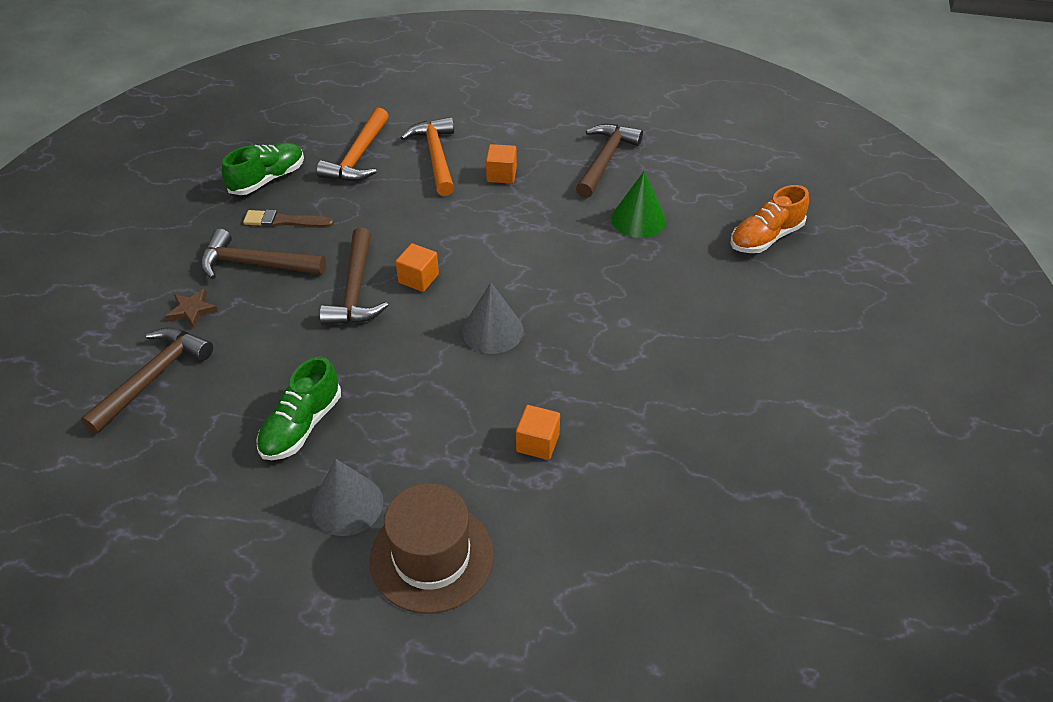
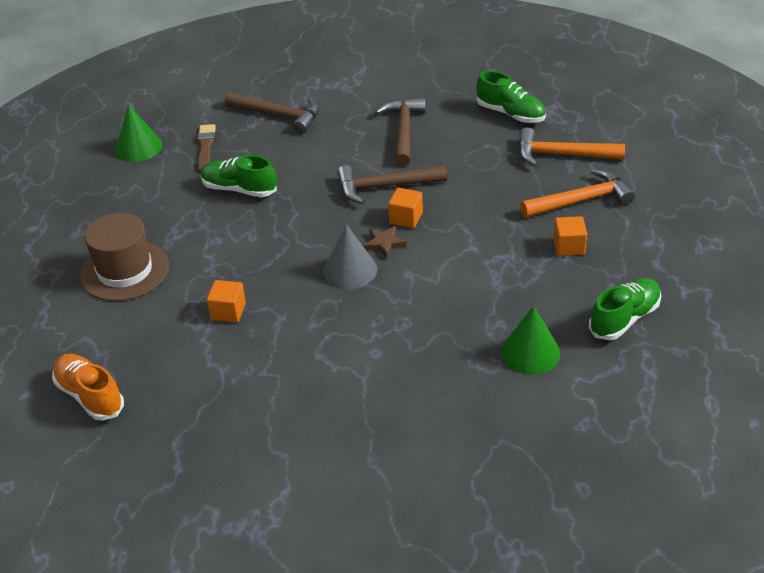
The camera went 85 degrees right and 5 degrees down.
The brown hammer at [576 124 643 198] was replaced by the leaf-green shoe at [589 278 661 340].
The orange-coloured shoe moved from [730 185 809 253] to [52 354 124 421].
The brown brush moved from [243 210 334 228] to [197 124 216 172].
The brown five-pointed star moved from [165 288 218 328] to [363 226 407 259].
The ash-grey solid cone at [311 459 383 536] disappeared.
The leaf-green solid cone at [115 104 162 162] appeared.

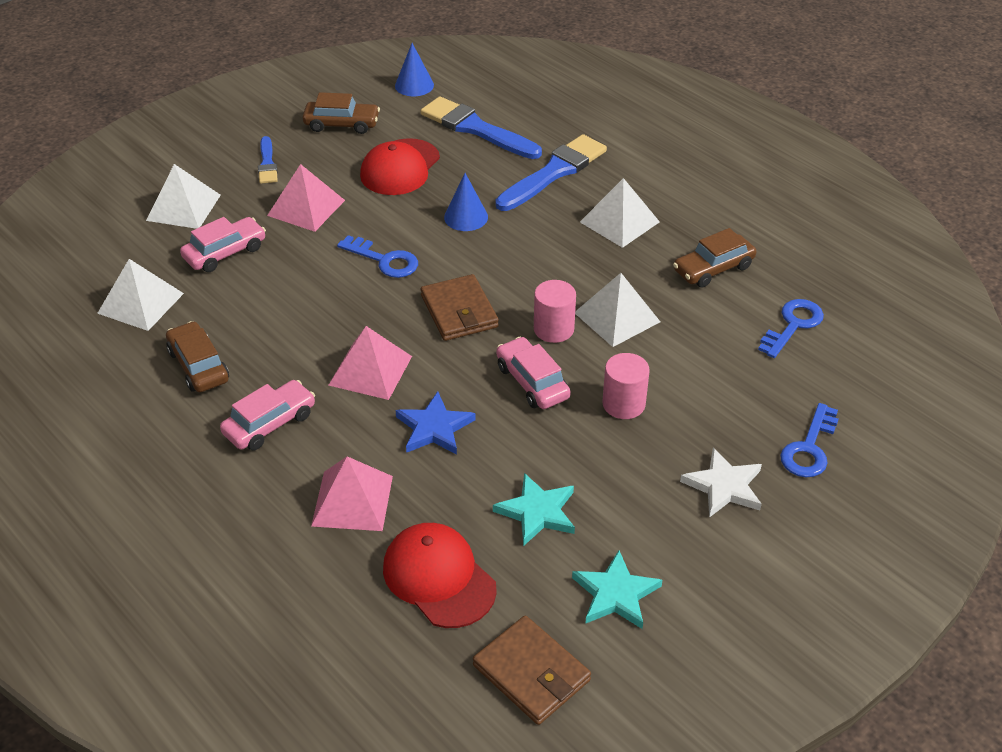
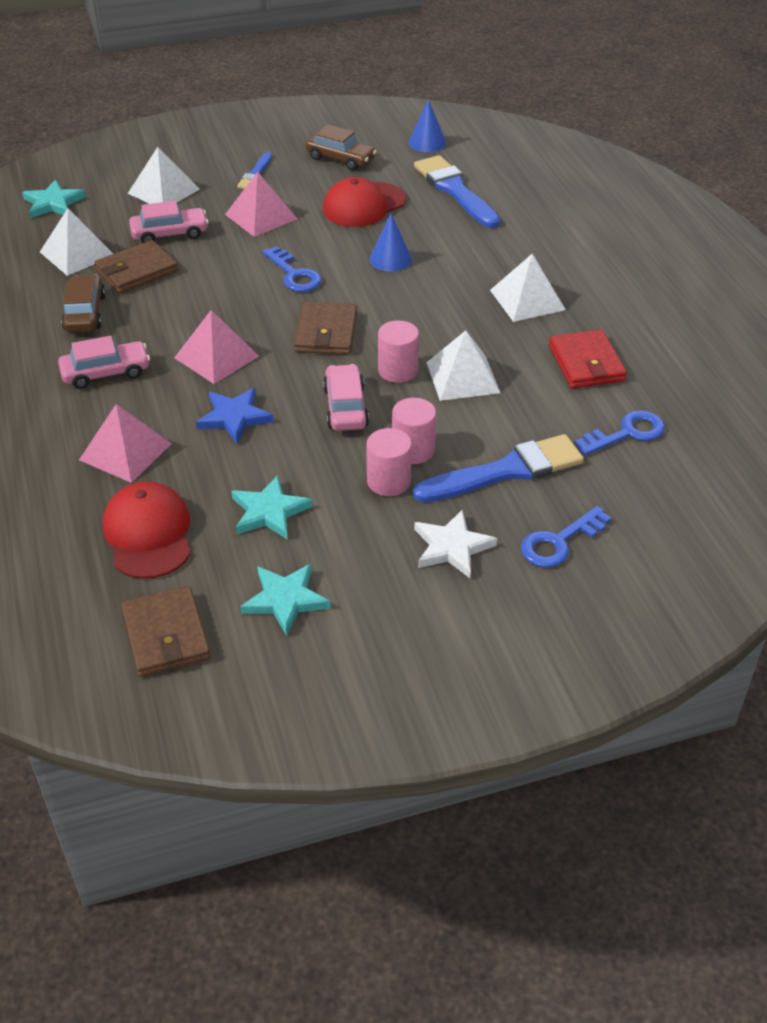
The camera went 25 degrees right and 0 degrees up.
The cobalt brush moved from [495 134 607 211] to [413 434 584 503].
The brown car at [673 228 756 288] was replaced by the scarlet wallet at [549 329 627 388].
The turquoise five-pointed star at [22 180 86 218] appeared.
The brown wallet at [94 240 178 293] appeared.
The rose-pink cylinder shape at [366 428 412 496] appeared.

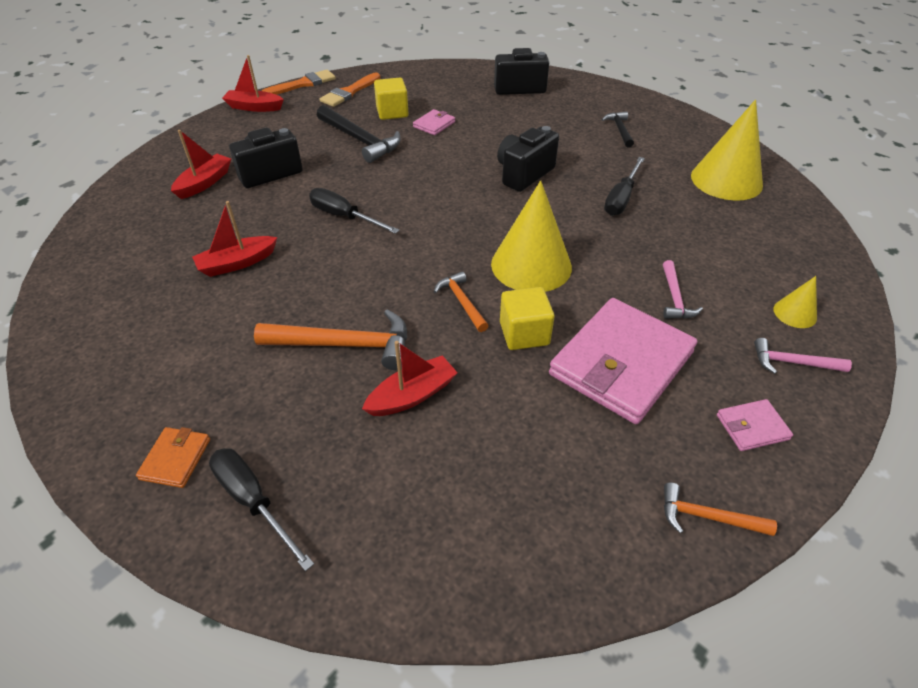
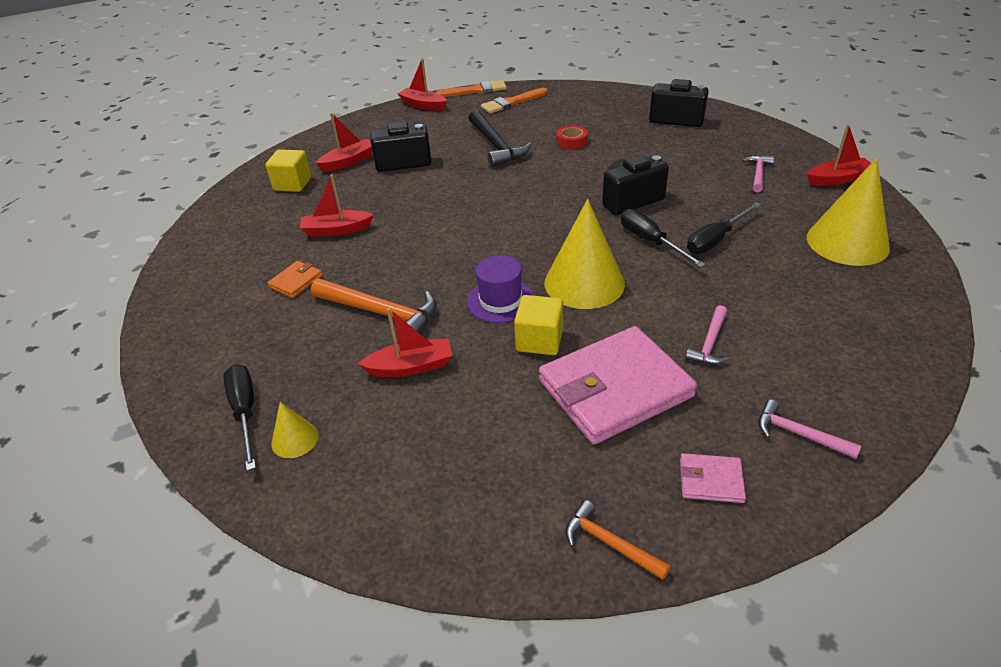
The camera went 25 degrees right and 5 degrees down.
The yellow cube moved from [374 77 409 120] to [266 149 311 192].
The rose-pink wallet at [413 109 455 135] was replaced by the scarlet tape at [557 126 588 149].
The jet-black hammer at [602 111 634 148] became the rose-pink hammer at [743 155 774 192].
The jet-black screwdriver moved from [309 188 399 234] to [621 209 706 268].
The orange-coloured hammer at [434 271 489 332] was replaced by the purple tall hat at [467 255 534 323].
The yellow solid cone moved from [774 276 817 328] to [271 402 318 458].
The orange-coloured wallet moved from [136 427 210 488] to [267 261 323 298].
The scarlet toy boat at [807 124 871 186] appeared.

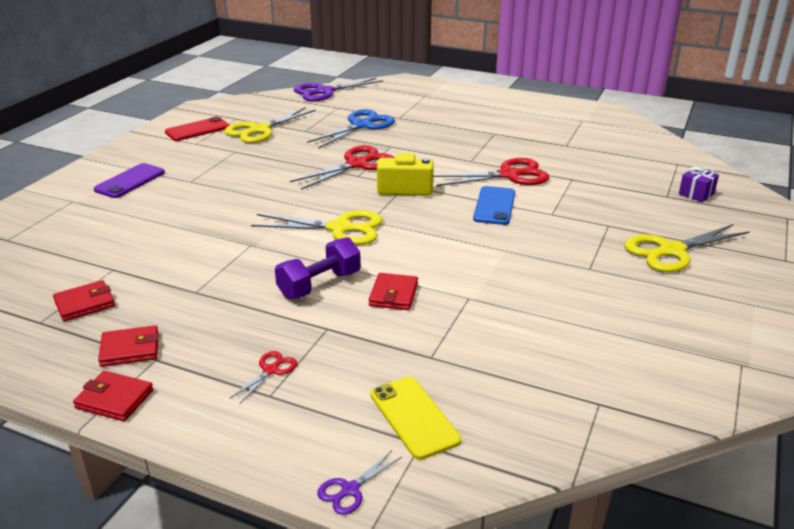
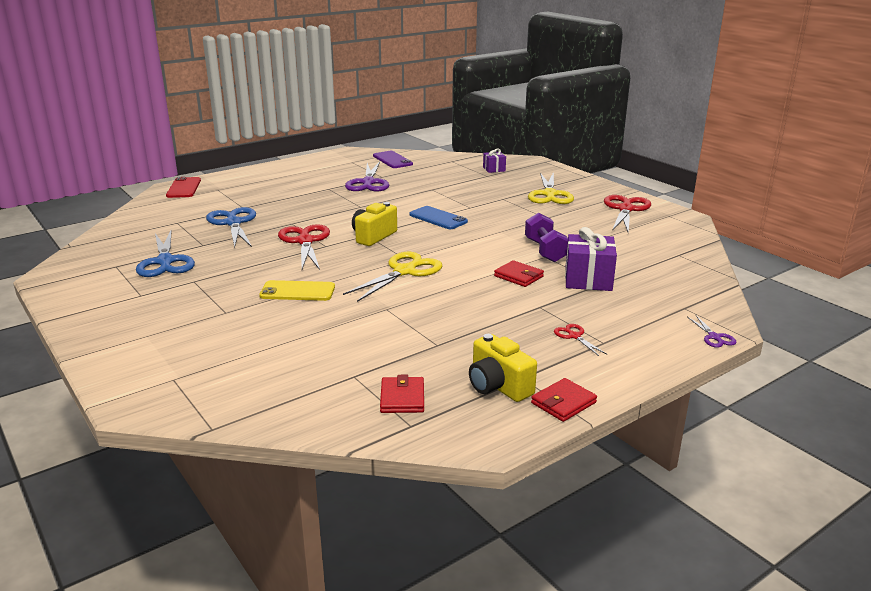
The camera went 60 degrees left and 5 degrees down.
The purple pair of scissors moved from [294 78 383 101] to [345 162 389 191].
The yellow pair of scissors at [224 107 316 143] became the cobalt pair of scissors at [136 230 195 277].
The scarlet phone moved from [165 116 230 141] to [166 177 201 198].
The scarlet pair of scissors moved from [433 158 549 186] to [604 195 651 233].
The purple phone moved from [94 163 165 198] to [373 151 413 168].
The purple hand weight moved from [275 237 361 299] to [525 213 568 262].
The scarlet wallet at [98 325 159 367] was replaced by the yellow compact camera at [469 334 537 402].
The yellow phone moved from [370 377 461 460] to [259 280 335 301].
The purple gift at [565 227 617 291] appeared.

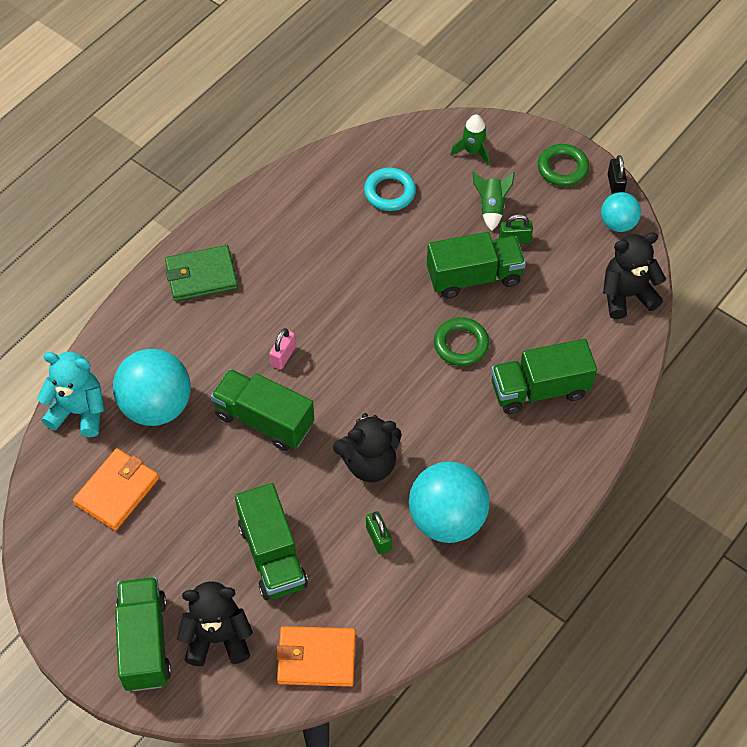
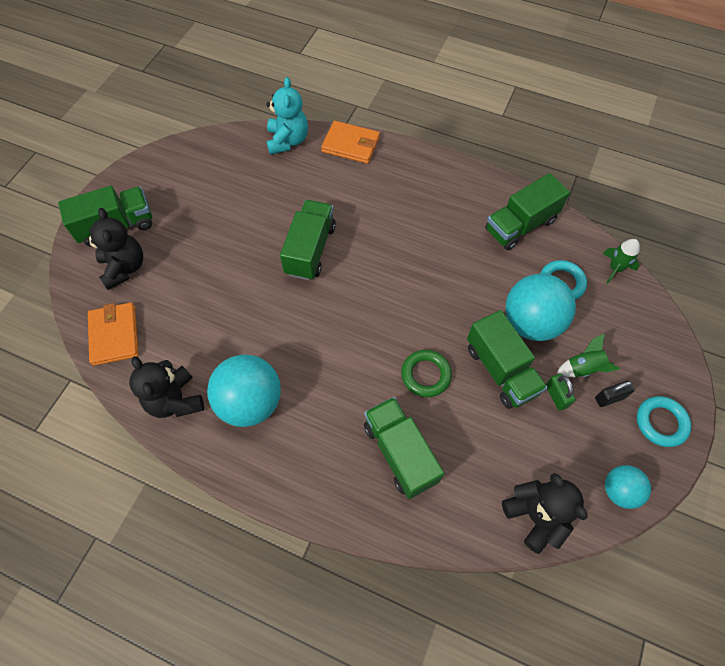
The camera went 75 degrees right and 5 degrees up.
The leaf-green rocket moved from [450 115 489 166] to [602 239 640 284].
The leaf-green torus at [538 144 589 187] became the turquoise torus at [637 396 692 447].
The jet-black padlock moved from [608 155 627 194] to [595 381 635 407].
The leaf-green wallet at [165 245 238 301] disappeared.
The rose-pink padlock at [269 328 296 370] disappeared.
The turquoise ball moved from [113 349 191 426] to [506 273 576 341].
The jet-black stuffed bear moved from [333 413 402 483] to [129 356 204 418].
The orange-coloured wallet moved from [73 448 159 531] to [321 121 380 164].
The leaf-green truck moved from [235 483 308 600] to [485 173 570 251].
The leaf-green padlock at [366 511 392 554] disappeared.

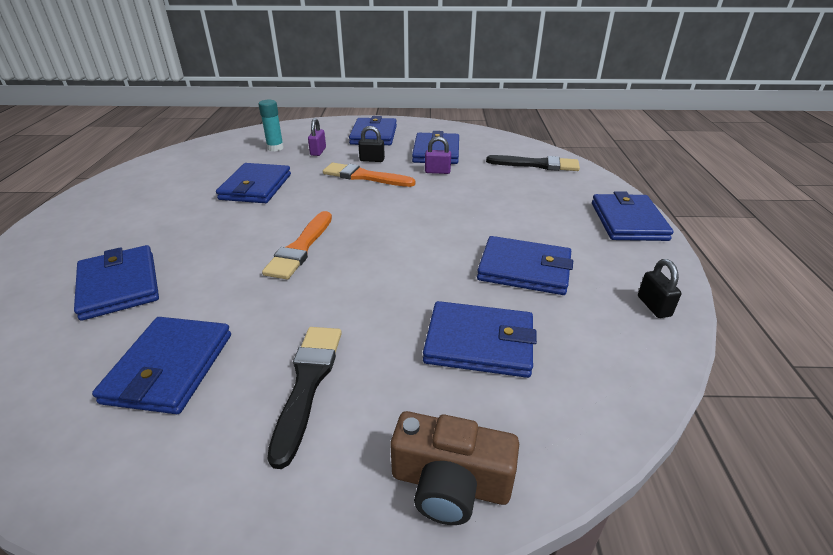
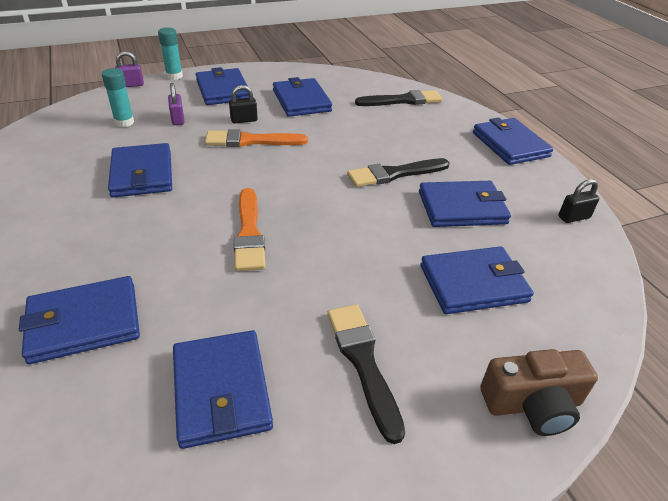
The camera went 25 degrees left and 5 degrees up.
The purple padlock moved from [425 136 451 174] to [115 51 144 87].
The cobalt wallet at [74 245 159 321] turned 60 degrees counterclockwise.
The jet-black padlock at [638 259 681 318] turned 75 degrees counterclockwise.
The turquoise glue at [158 27 183 80] appeared.
The jet-black brush at [347 158 450 187] appeared.

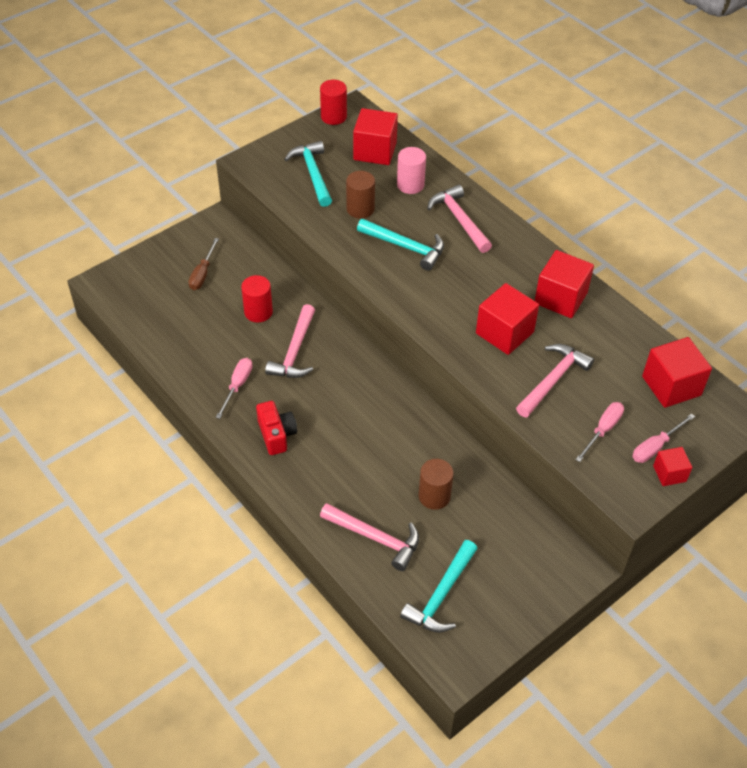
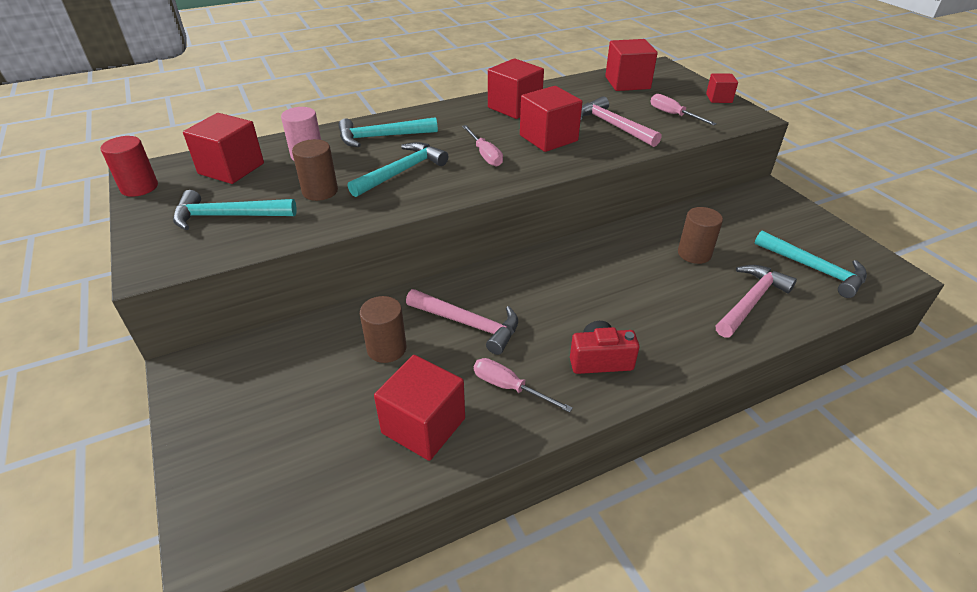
The camera went 75 degrees left and 10 degrees down.
The rose-pink hammer at [427 185 492 253] became the turquoise hammer at [339 117 438 147].
The brown screwdriver at [188 238 219 290] disappeared.
The scarlet cylinder shape at [241 275 273 322] became the brown cylinder shape at [360 296 406 363].
The rose-pink screwdriver moved from [632 413 695 463] to [462 125 503 167].
The scarlet cube at [374 355 465 461] appeared.

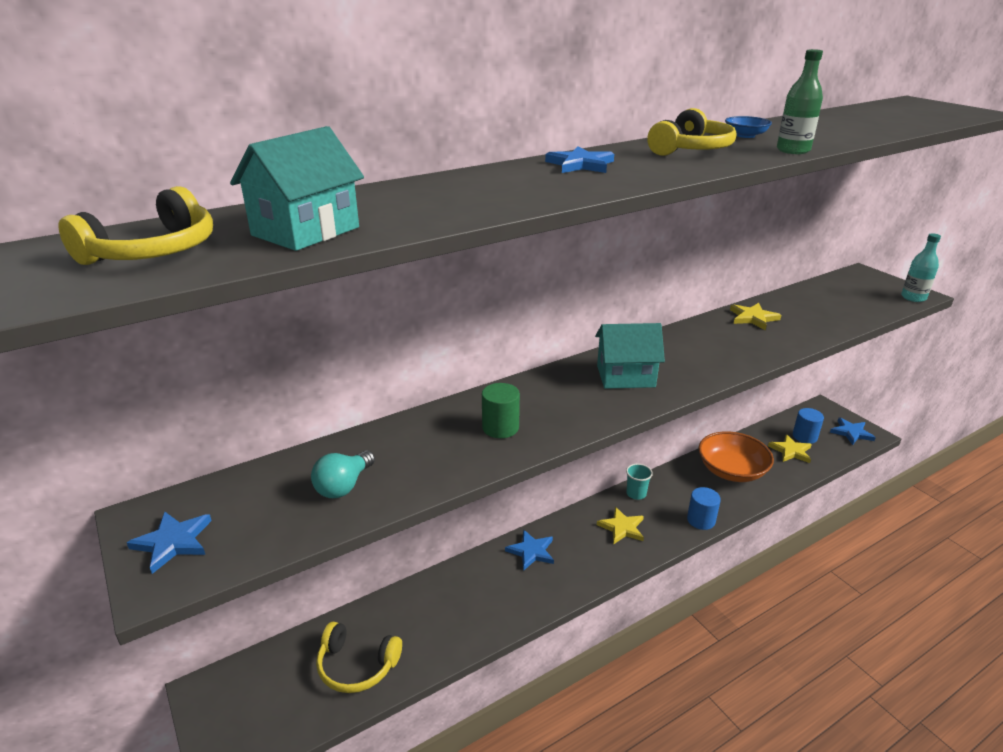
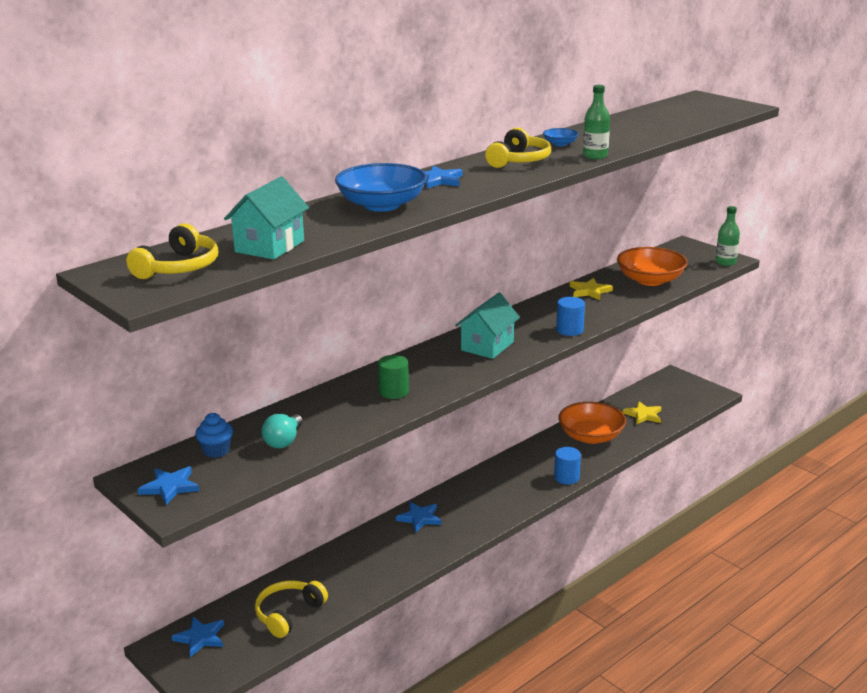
The camera went 10 degrees left and 5 degrees down.
The turquoise bottle at [901 233 941 302] became the leaf-green bottle at [715 206 740 266].
The turquoise house at [595 323 665 389] turned 45 degrees counterclockwise.
The cobalt cylinder shape moved from [792 408 824 444] to [556 297 585 336].
The cobalt five-pointed star moved from [830 417 876 445] to [171 617 224 657].
The turquoise tumbler at [626 464 653 500] disappeared.
The yellow five-pointed star at [597 507 644 544] disappeared.
The yellow headset at [316 622 402 693] turned 120 degrees clockwise.
The cobalt bowl at [335 163 427 212] appeared.
The orange-coloured bowl at [617 247 688 286] appeared.
The cobalt fairy cake at [195 413 233 458] appeared.

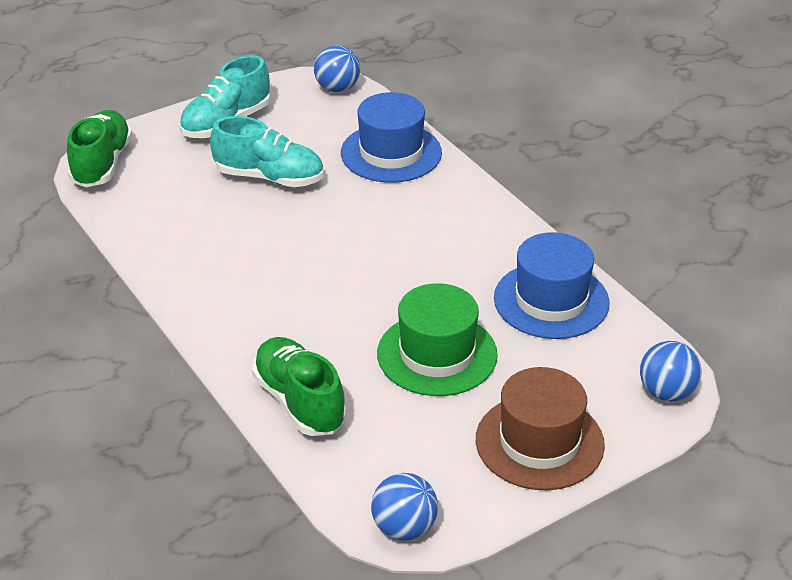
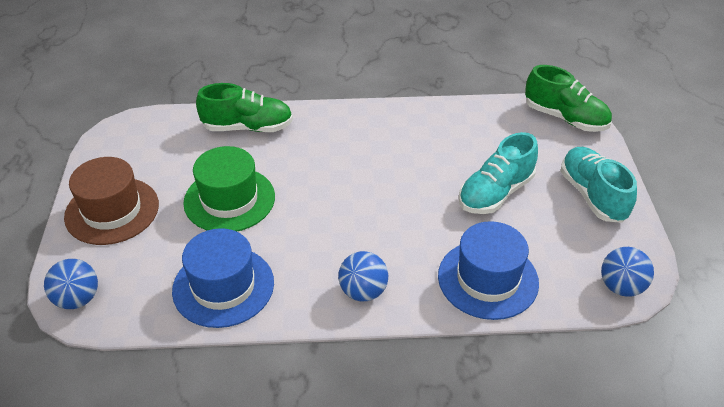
The camera went 120 degrees right and 5 degrees up.
The cobalt ball moved from [371 473 438 540] to [338 251 388 301].

